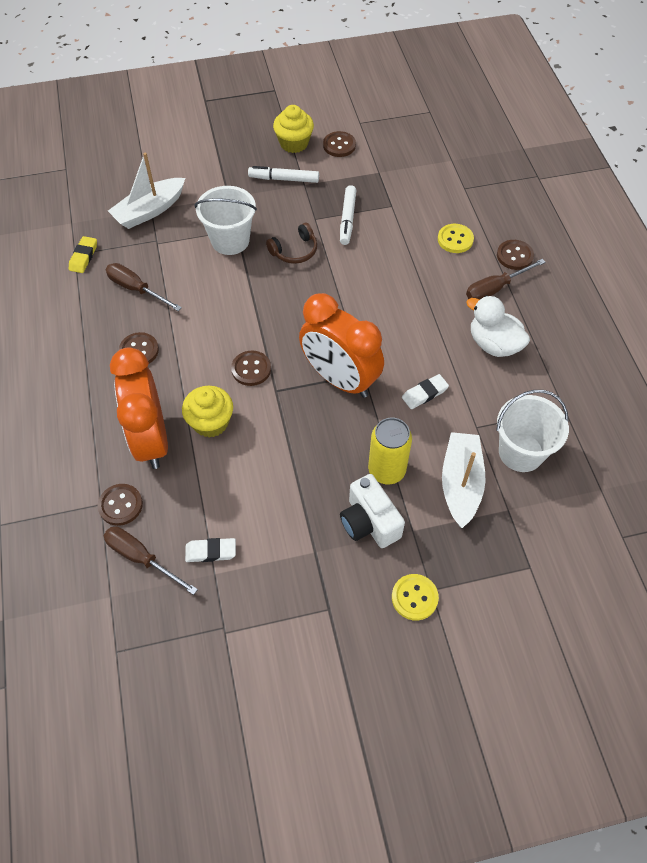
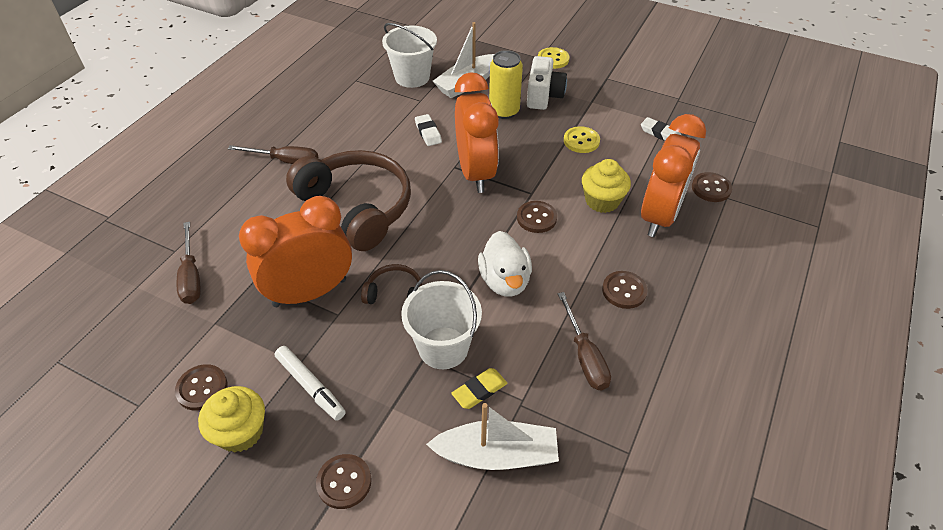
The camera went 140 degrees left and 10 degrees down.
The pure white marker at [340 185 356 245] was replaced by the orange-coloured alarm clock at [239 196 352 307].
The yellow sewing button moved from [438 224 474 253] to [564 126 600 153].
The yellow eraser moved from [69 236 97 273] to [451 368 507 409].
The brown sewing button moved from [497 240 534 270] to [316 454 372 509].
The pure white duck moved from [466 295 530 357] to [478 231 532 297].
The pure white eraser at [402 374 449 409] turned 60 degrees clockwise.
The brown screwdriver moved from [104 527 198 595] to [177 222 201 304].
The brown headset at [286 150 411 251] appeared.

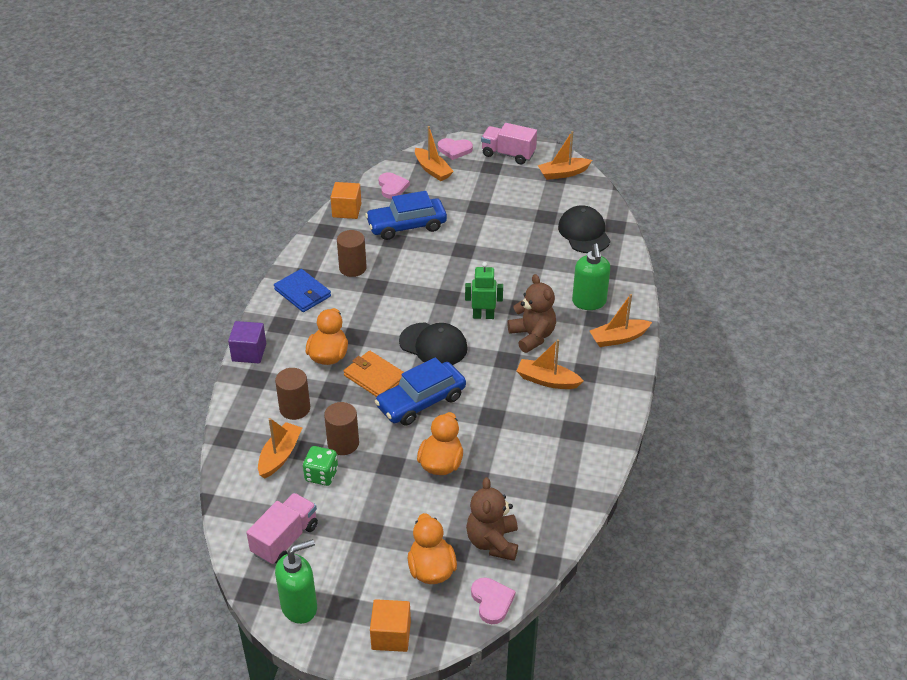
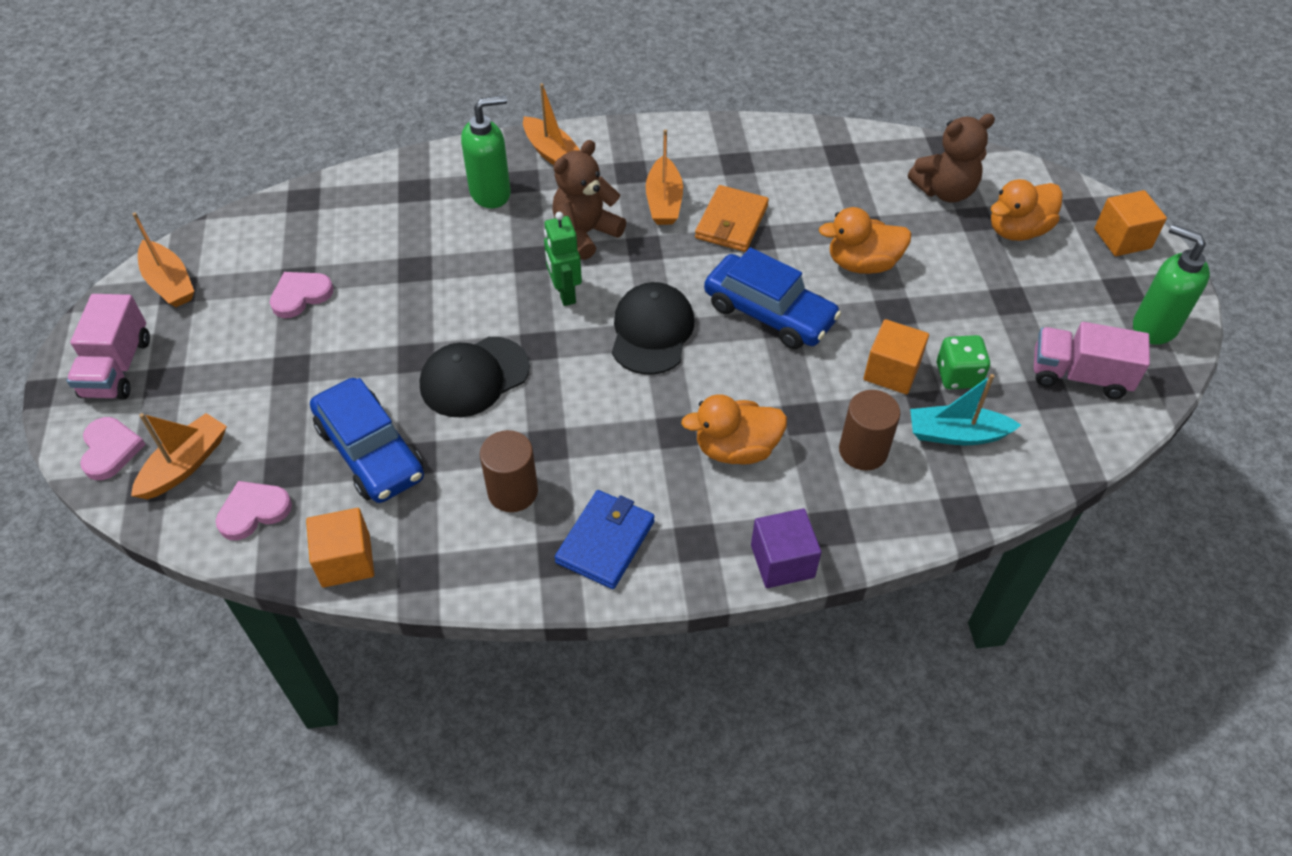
The camera went 110 degrees left and 10 degrees up.
The jet-black cap moved from [558 205 610 253] to [420 337 530 417].
The orange-coloured wallet moved from [344 351 404 397] to [695 185 769 252].
The brown cylinder shape at [324 402 359 455] was replaced by the orange-coloured cube at [864 319 929 394].
The orange-coloured toy boat at [258 418 302 479] became the turquoise toy boat at [910 374 1021 445].
The rose-pink love heart moved from [471 577 516 624] to [270 272 334 318].

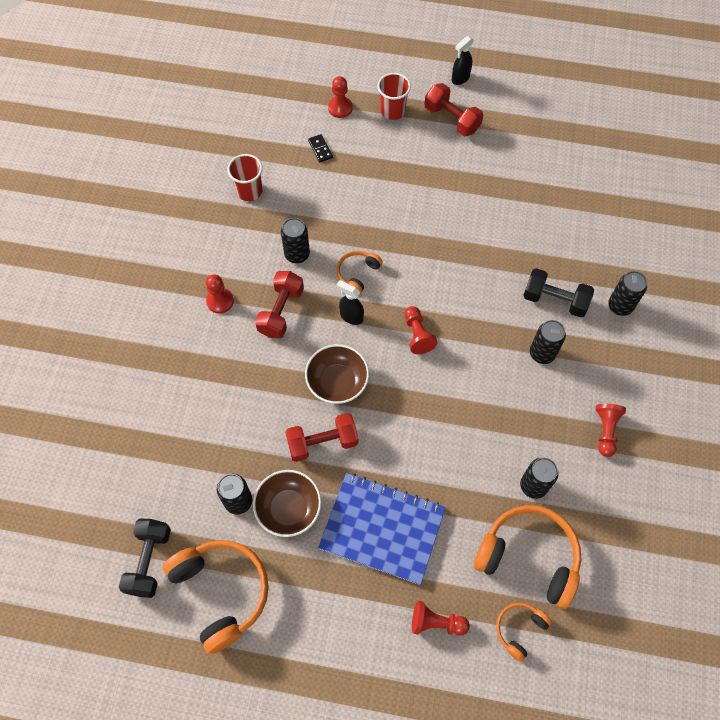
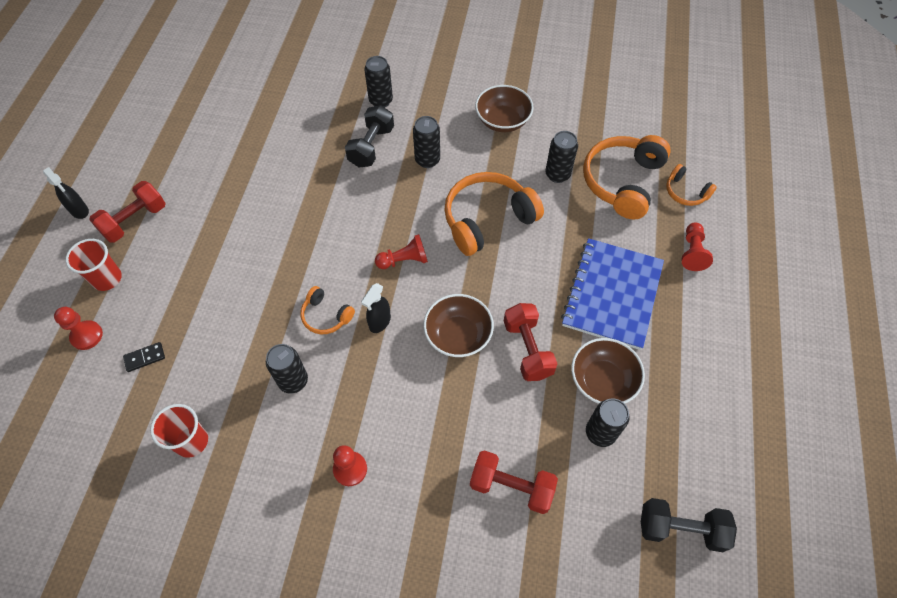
The camera went 90 degrees left and 5 degrees down.
The scarlet hand weight moved from [255 271 304 338] to [470 450 558 514].
The scarlet chess pawn at [596 404 626 457] was replaced by the brown bowl at [475 85 534 132].
The orange-coloured headset moved from [163 540 269 654] to [444 172 544 256].

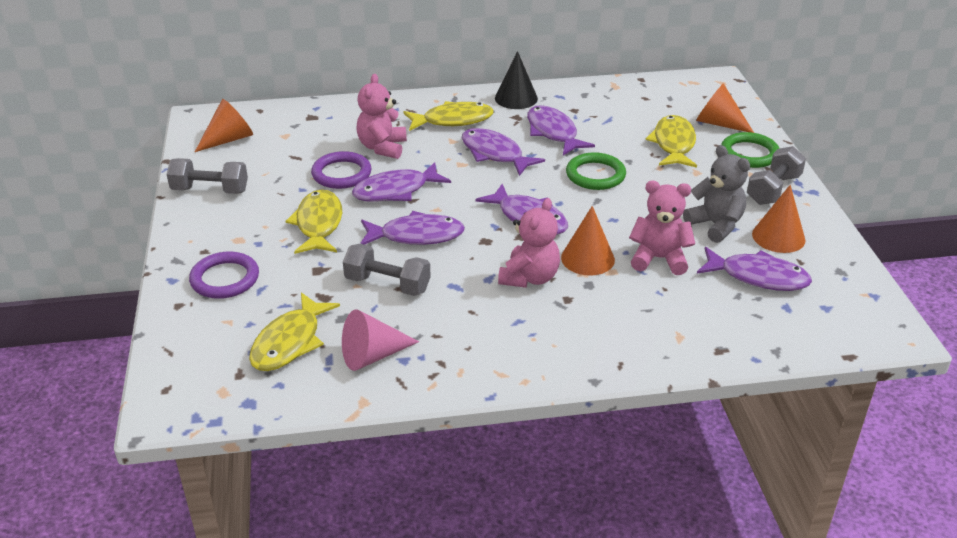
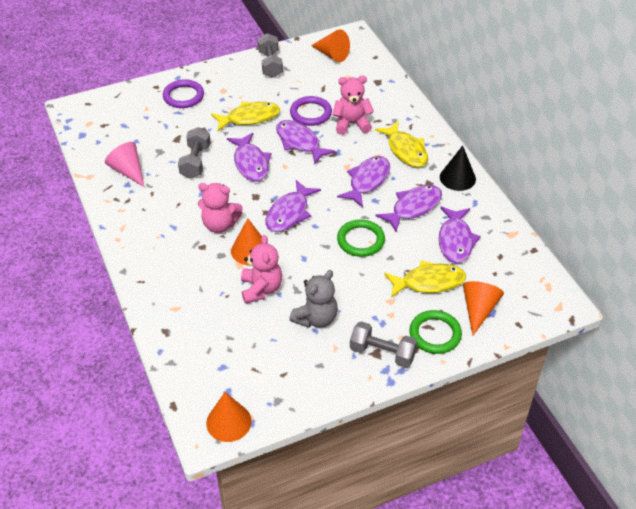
The camera went 75 degrees right and 10 degrees up.
The orange-coloured solid cone moved from [752 185 806 253] to [206 392 252 442].
The purple toy fish moved from [697 247 812 291] to [439 206 481 263].
The yellow toy fish at [249 292 340 371] disappeared.

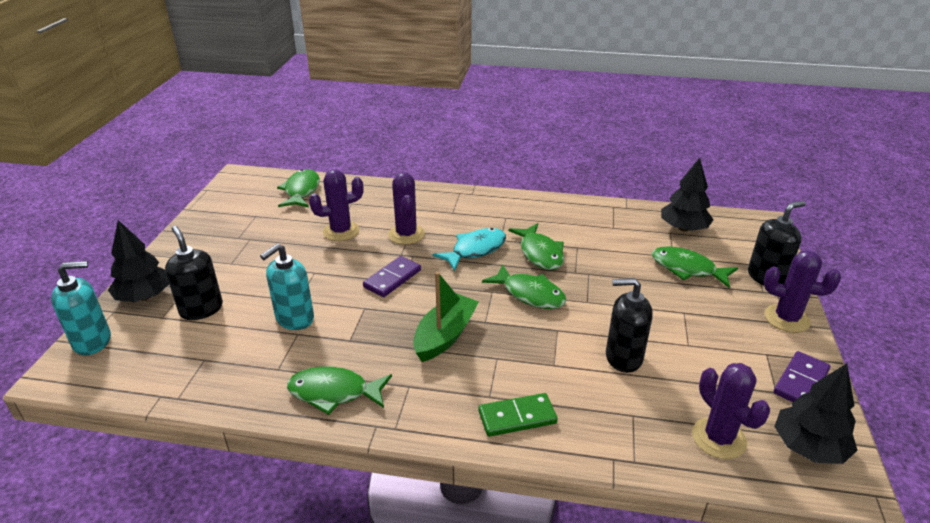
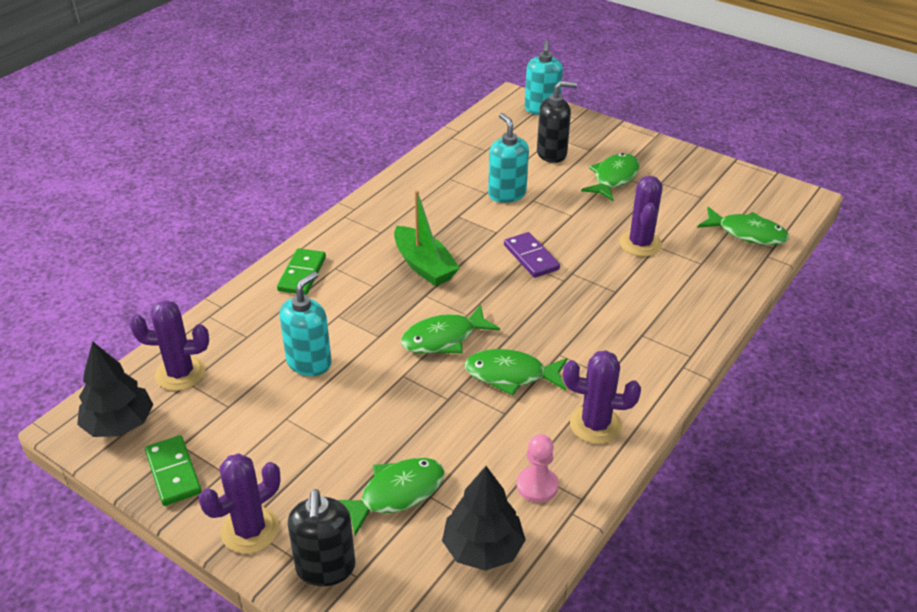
The camera went 115 degrees right and 5 degrees up.
The purple prickly plant moved from [388 172 425 245] to [563 350 641 444].
The jet-black fir tree at [108 220 169 302] disappeared.
The turquoise toy fish at [432 228 506 271] disappeared.
The jet-black soap dispenser at [606 278 653 373] became the turquoise soap dispenser at [279 272 332 376].
The purple domino tile at [774 351 830 402] became the leaf-green domino tile at [145 435 202 506].
The leaf-green toy fish moved from [287 367 392 415] to [581 153 639 201].
The rose-pink chess pawn at [517 434 558 503] appeared.

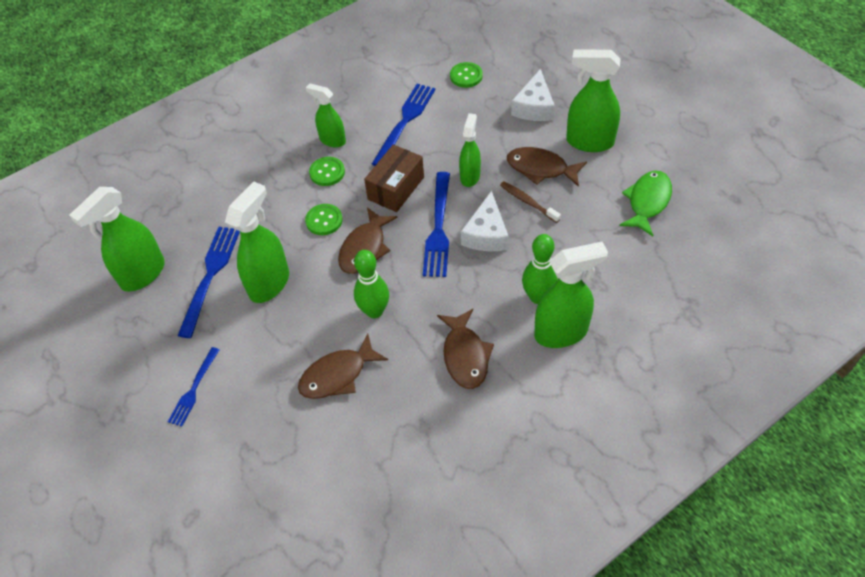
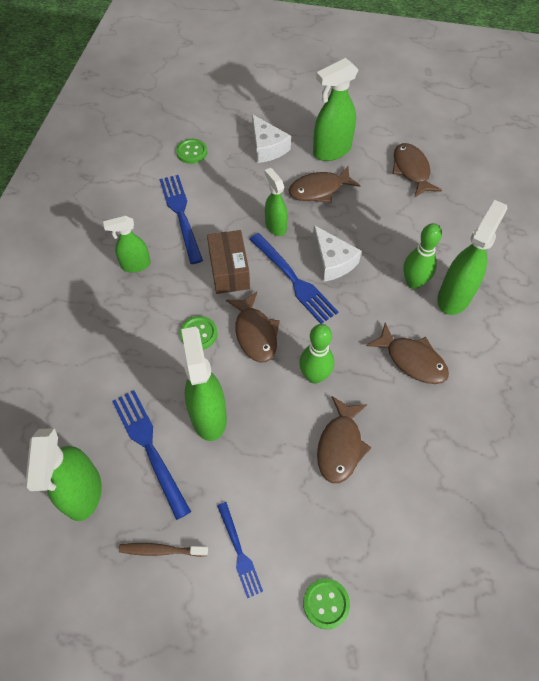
The camera went 45 degrees left and 5 degrees up.
The leaf-green sewing button moved from [309 157 345 186] to [303 578 350 629].
The leaf-green toy fish at [619 171 672 236] became the brown toy fish at [392 143 442 198].
The brown toothbrush moved from [500 181 561 223] to [119 543 208 557].

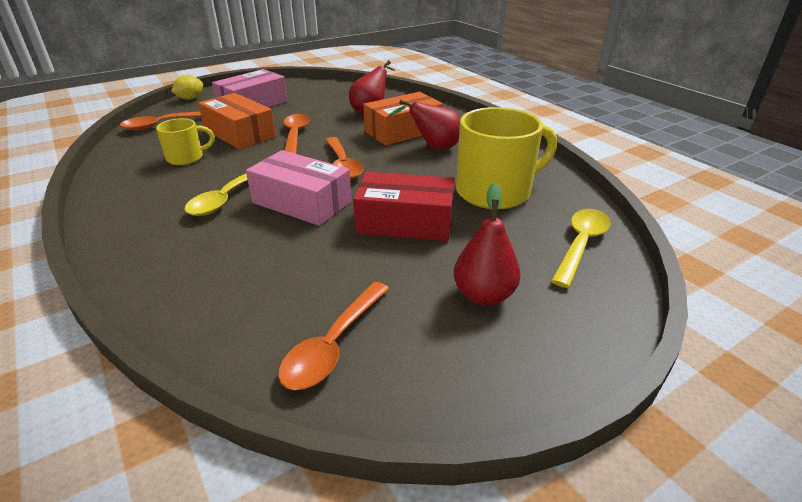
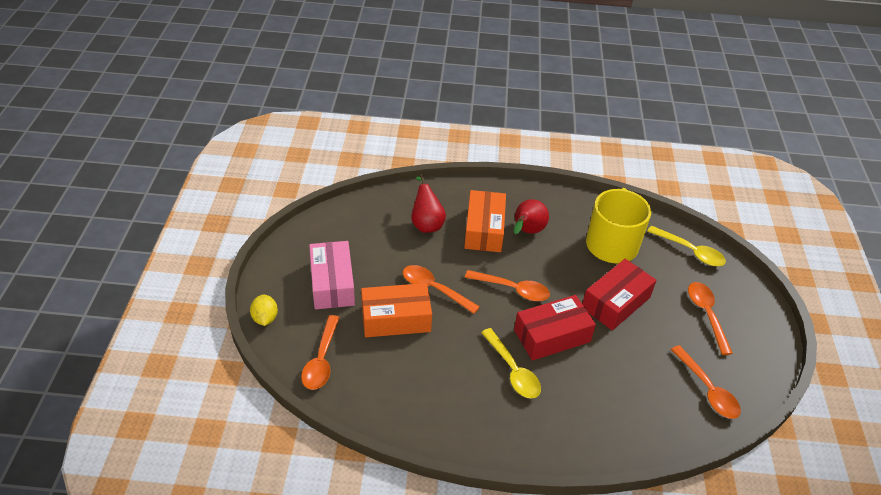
The camera went 55 degrees left and 10 degrees up.
The yellow tea mug at [156 118 215 165] disappeared.
The rose-pink box at [246 150 352 226] became the scarlet box at [514 295 596 361].
The scarlet toy pear at [454 183 521 305] was replaced by the orange-coloured teaspoon at [688 282 733 355].
The yellow teaspoon at [551 209 611 288] turned 150 degrees clockwise.

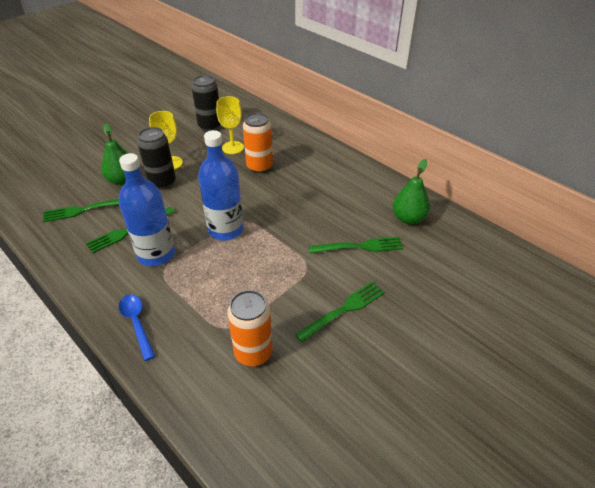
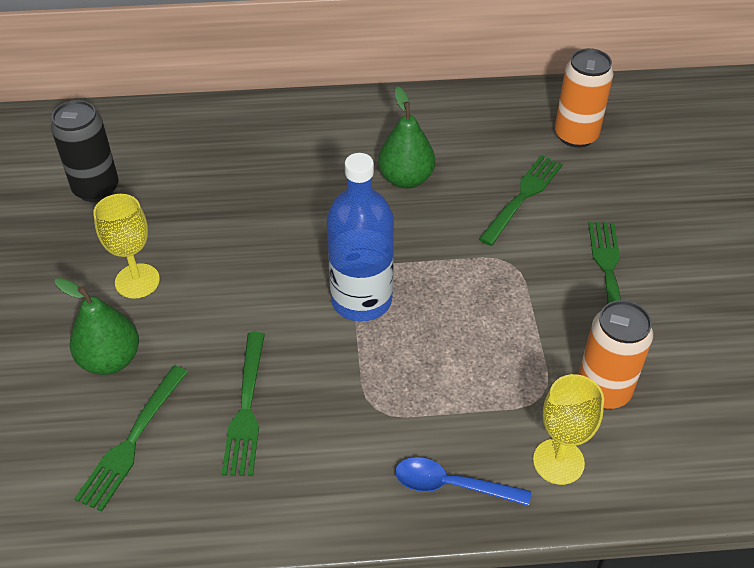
The camera went 50 degrees left and 5 degrees up.
The yellow goblet moved from [216 96 244 154] to [533 374 604 485].
The orange-coloured soda can moved from [243 112 273 173] to [555 48 614 148].
The jet-black soda can at [137 127 176 190] disappeared.
The cobalt bottle at [119 153 175 266] disappeared.
The leaf-green toy pear moved from [393 159 430 224] to [378 87 435 188].

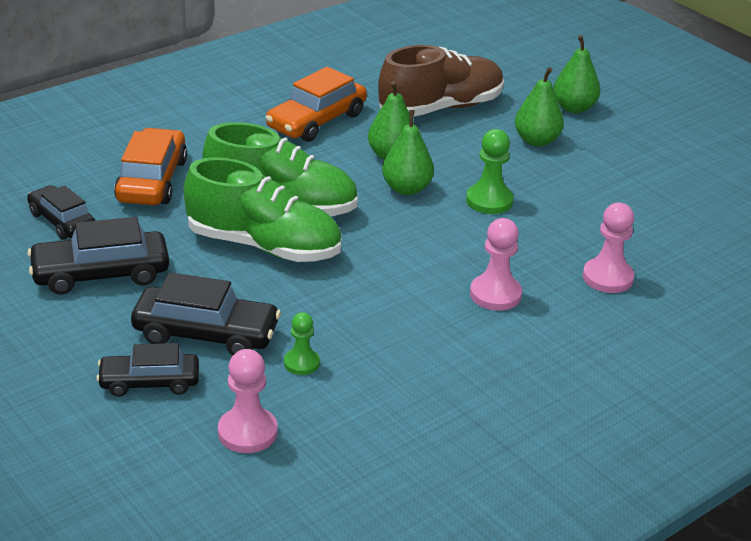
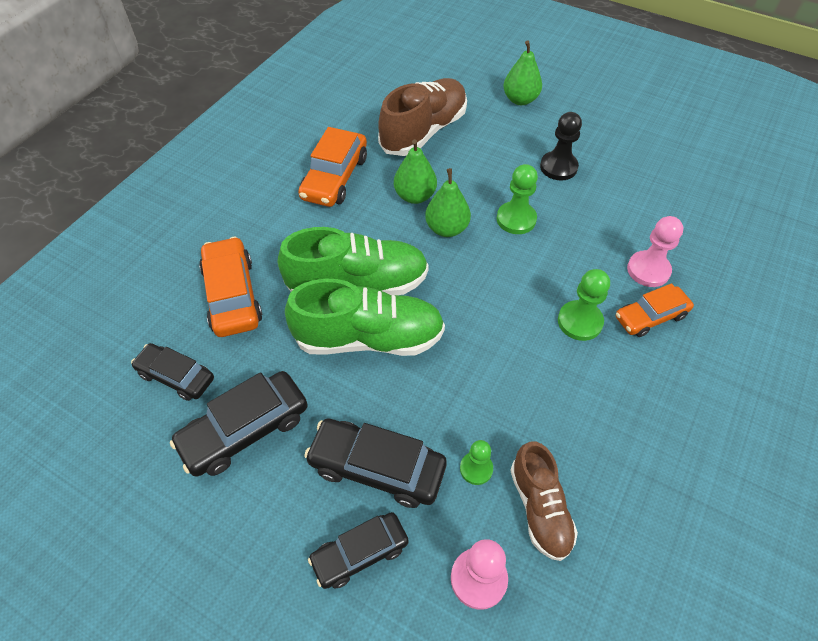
The camera went 20 degrees left and 20 degrees up.
The leaf-green toy pear at [515 67 564 146] disappeared.
The rose-pink chess pawn at [470 218 522 311] became the leaf-green chess pawn at [558 269 610 341].
The jet-black car at [131 272 281 355] turned 150 degrees counterclockwise.
The jet-black chess pawn at [540 112 582 180] appeared.
The orange-coloured car at [616 283 694 337] appeared.
The brown shoe at [510 441 578 561] appeared.

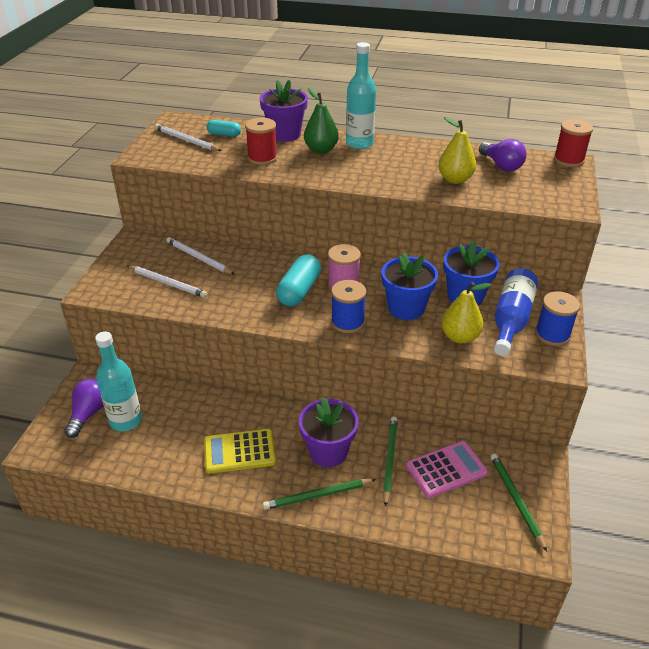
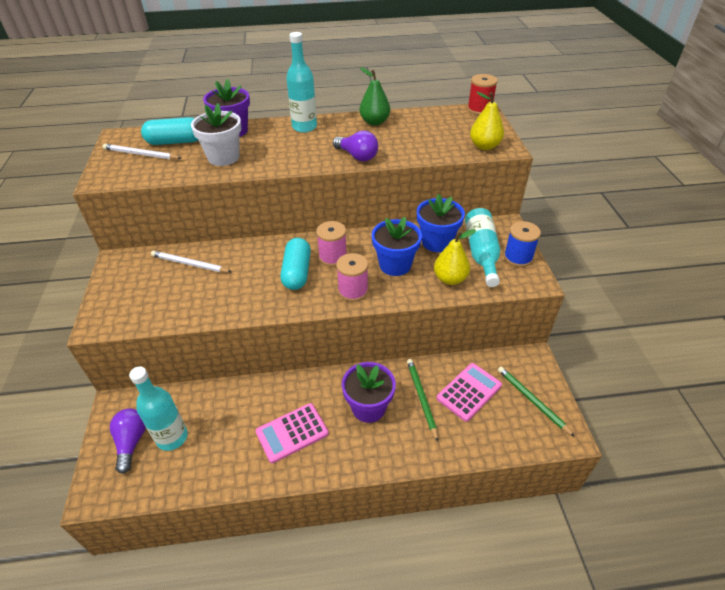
The camera went 20 degrees left and 5 degrees up.
The leaf-green toy pear moved from [304 88 339 154] to [359 67 390 126].
The yellow toy pear moved from [438 117 476 184] to [470 92 504 150].
The scarlet spool at [245 118 278 165] was replaced by the pure white potted plant at [191 103 241 166].
The turquoise capsule at [207 120 241 137] changed to 1.75 times the size.
The purple light bulb moved from [479 139 527 172] to [333 131 378 161].
The pure white pencil at [127 265 208 298] disappeared.
The cobalt bottle at [494 268 538 356] became the turquoise bottle at [465 208 500 287].
The cobalt spool at [331 280 366 333] became the rose-pink spool at [336 253 368 302].
The yellow calculator at [204 429 276 474] became the rose-pink calculator at [256 403 329 463].
The leaf-green pencil at [263 479 376 510] disappeared.

